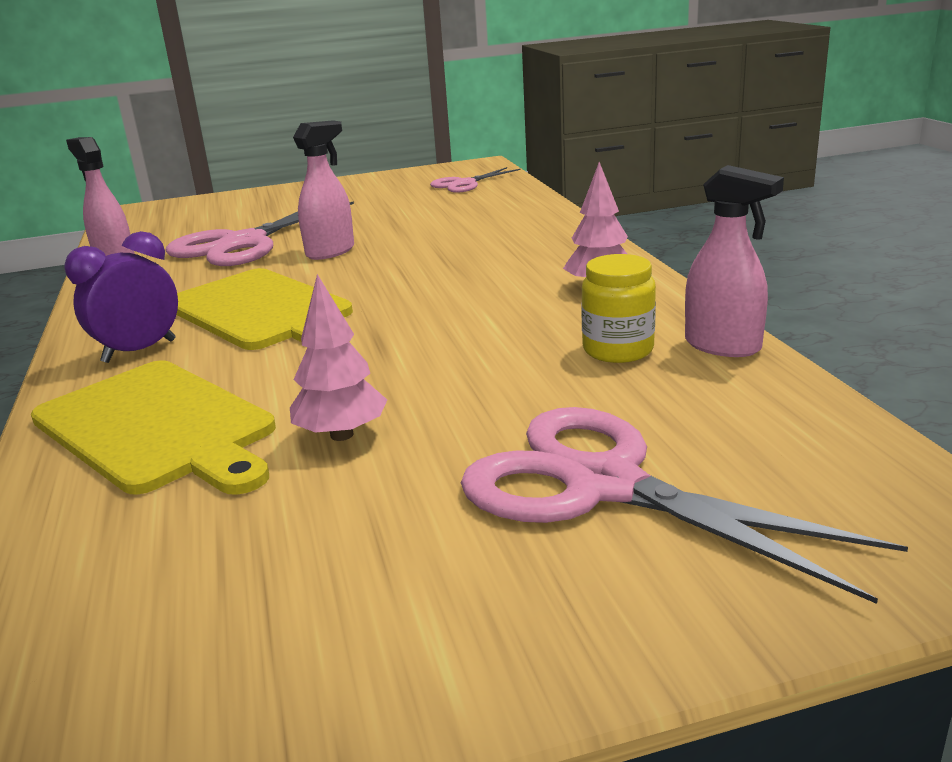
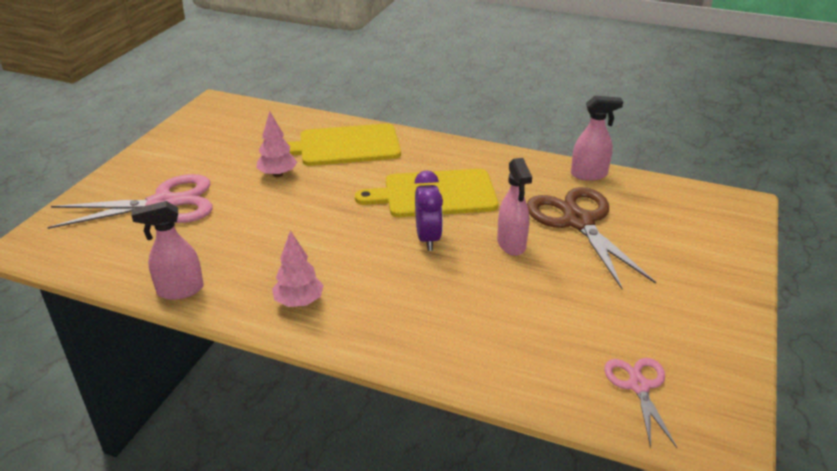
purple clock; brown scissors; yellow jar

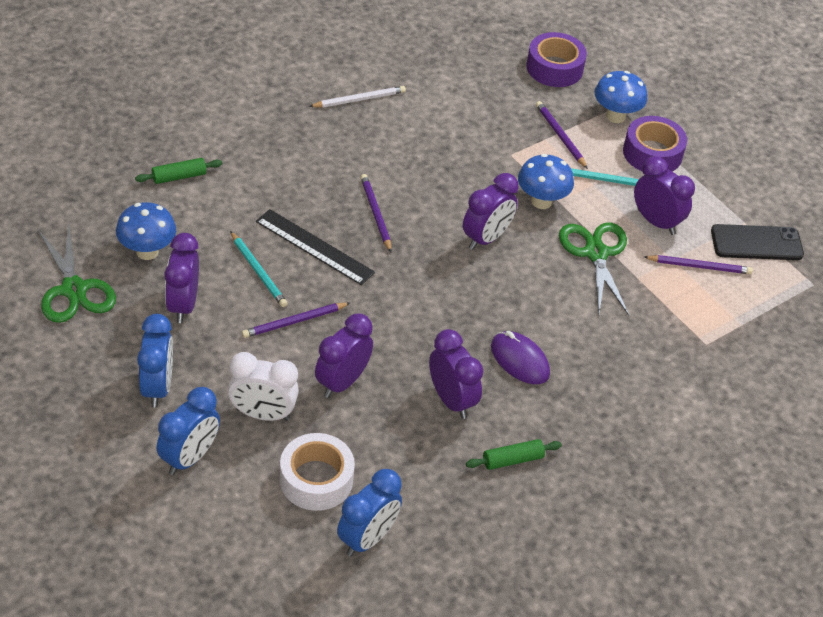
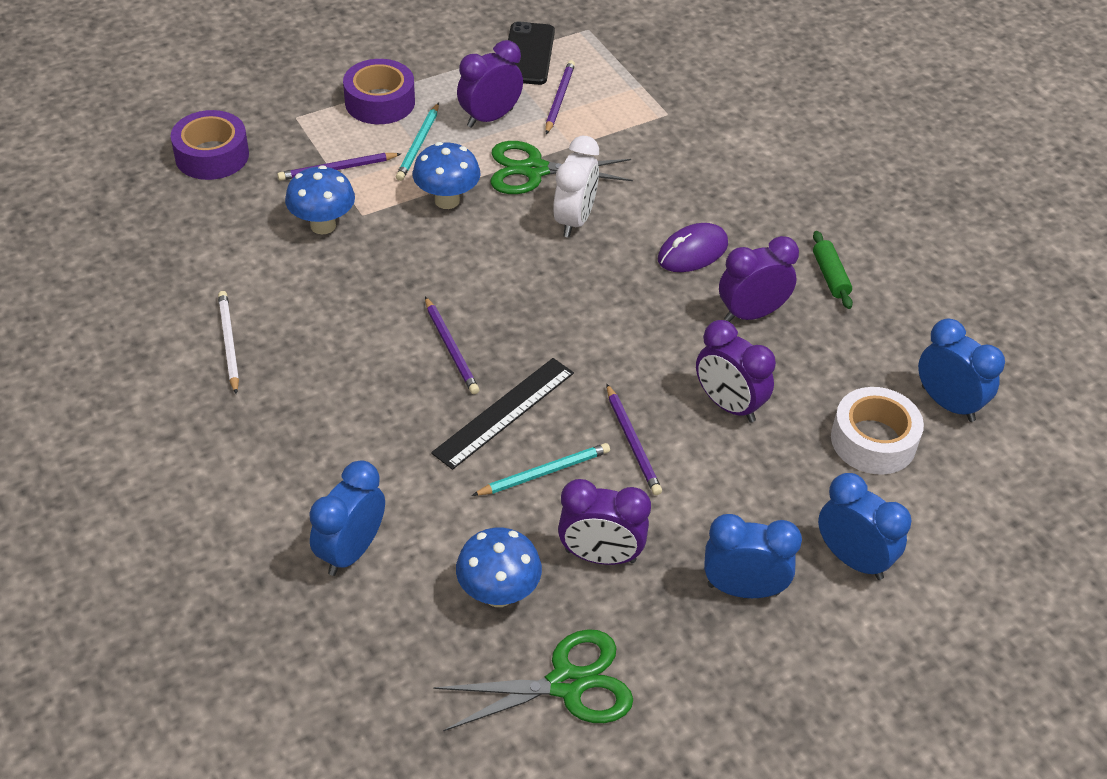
blue clock (no. 1 from left); white clock; purple pencil (no. 2 from left); purple clock (no. 4 from left in the first image); blue mushroom (no. 1 from left)

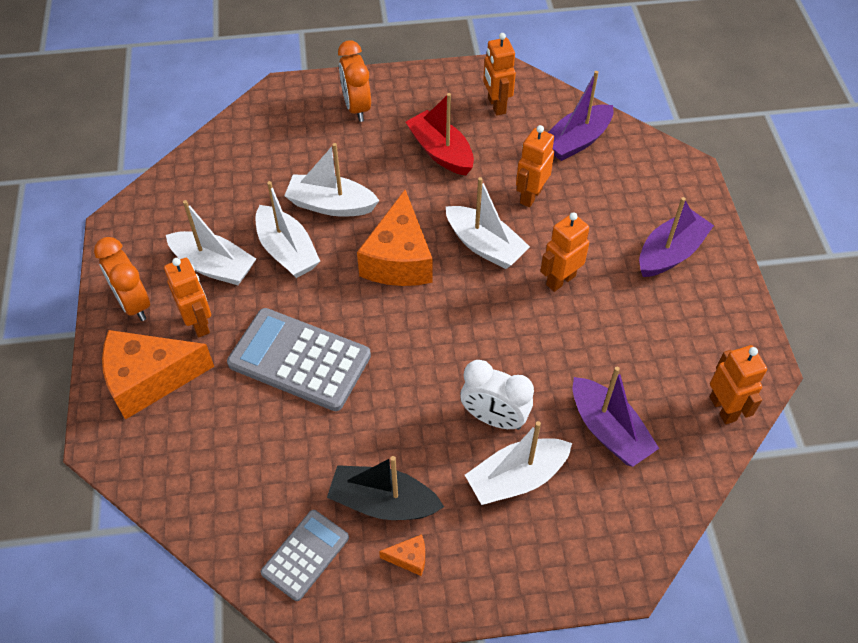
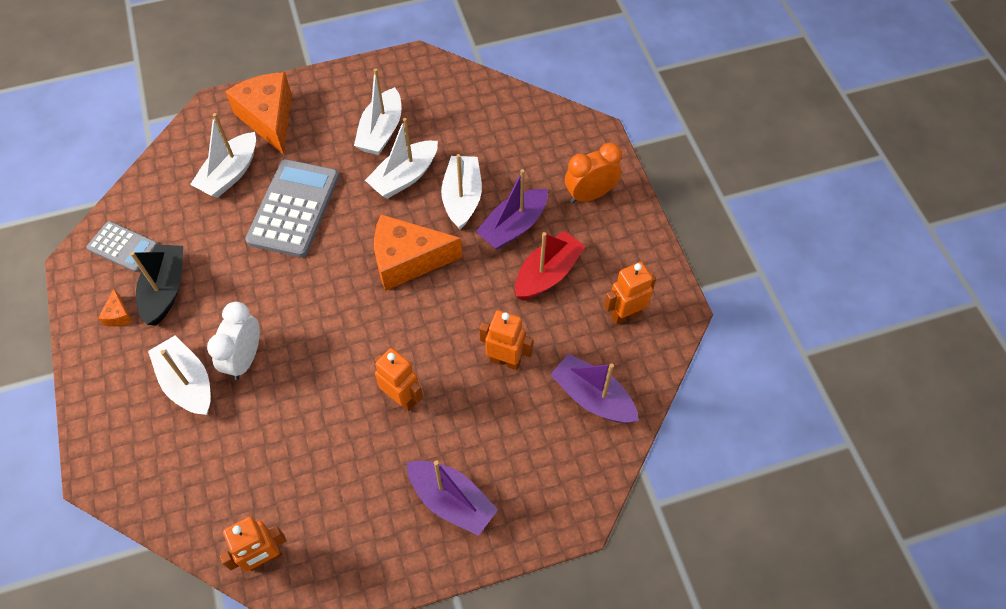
orange clock (no. 1 from left in the first image); orange robot (no. 1 from left in the first image); white boat (no. 2 from left); purple boat (no. 2 from left)

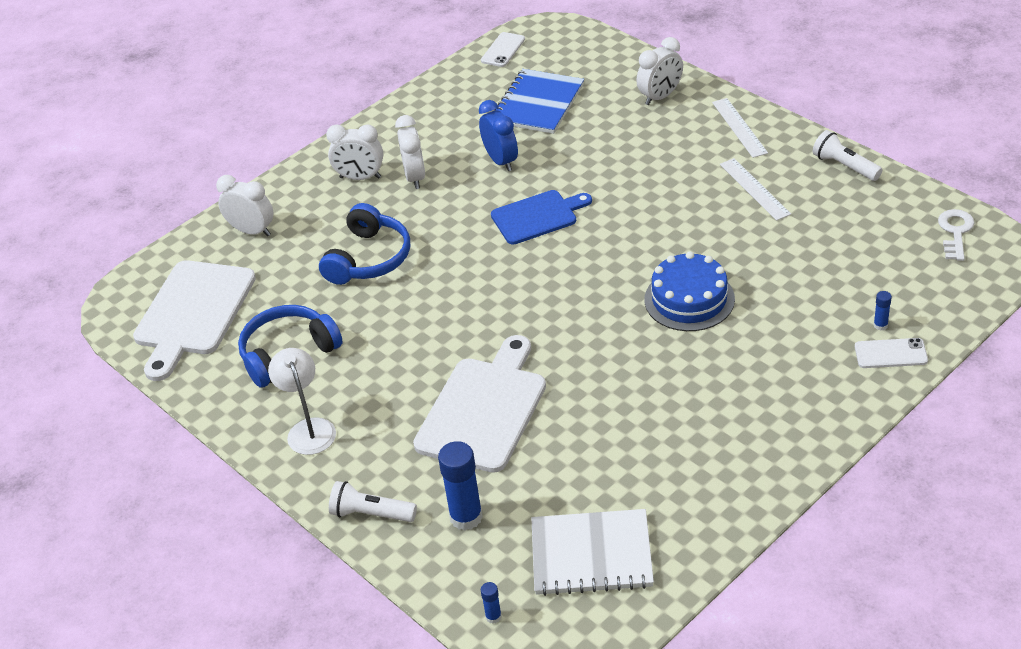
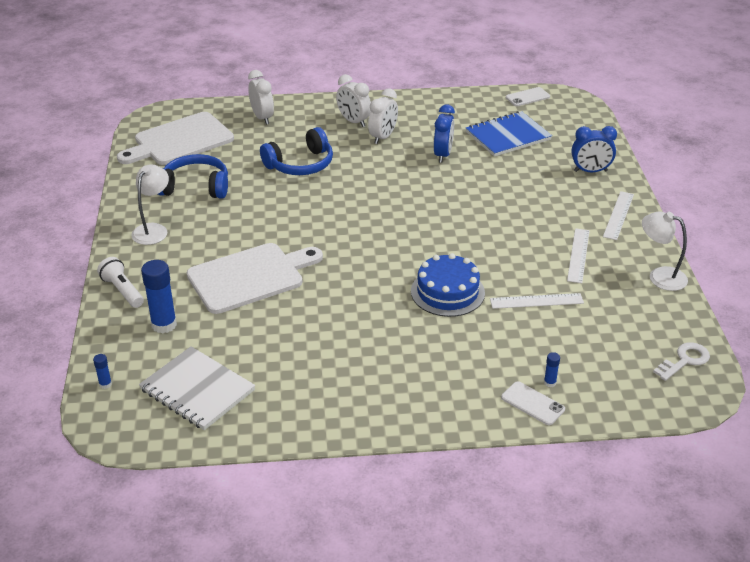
blue cutting board; blue clock (no. 2 from left); white lamp (no. 2 from left); white ruler (no. 1 from left)

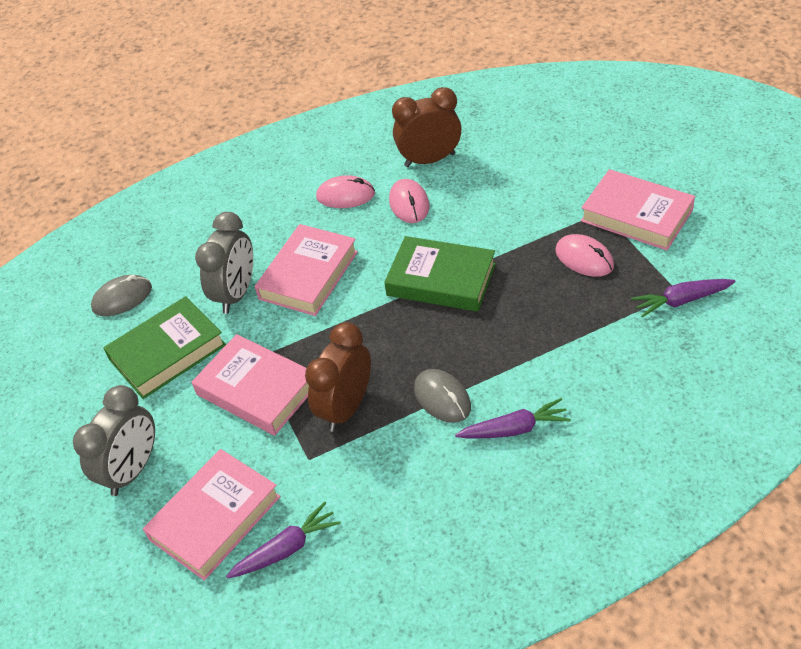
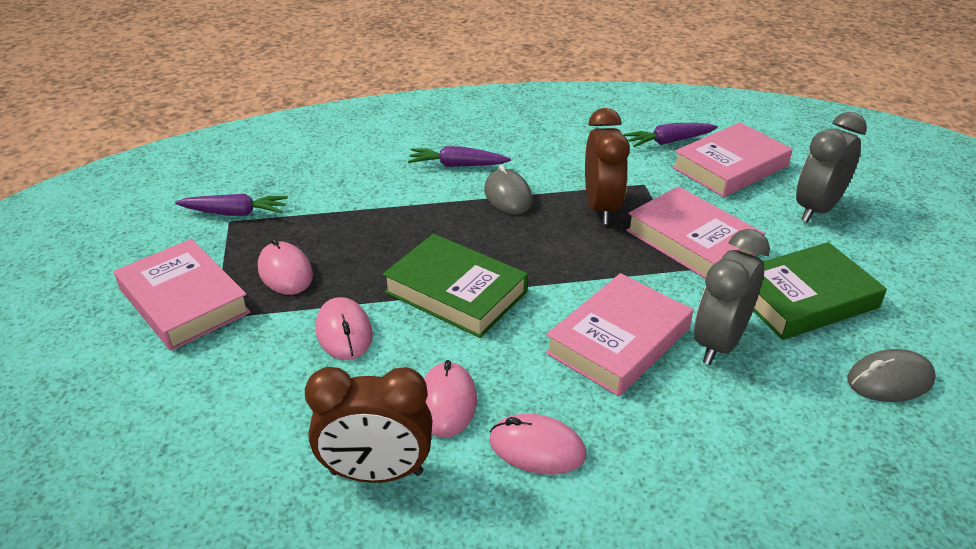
brown clock (no. 2 from left); pink mouse (no. 2 from left)

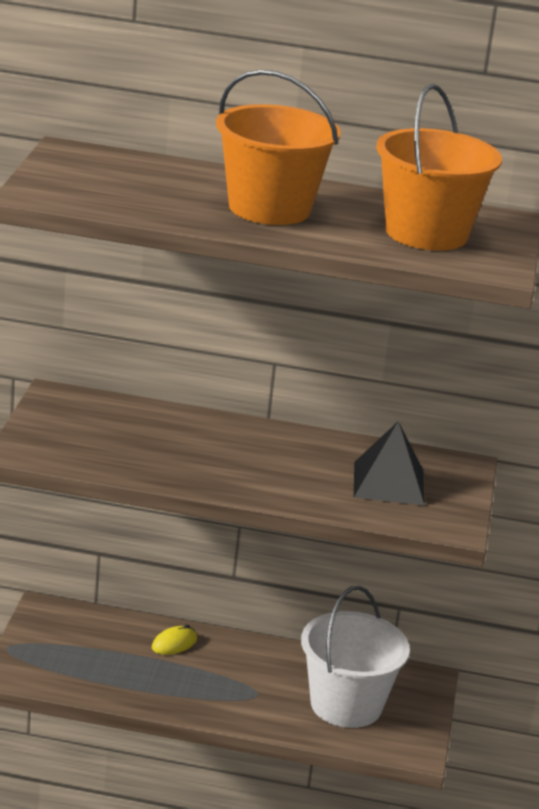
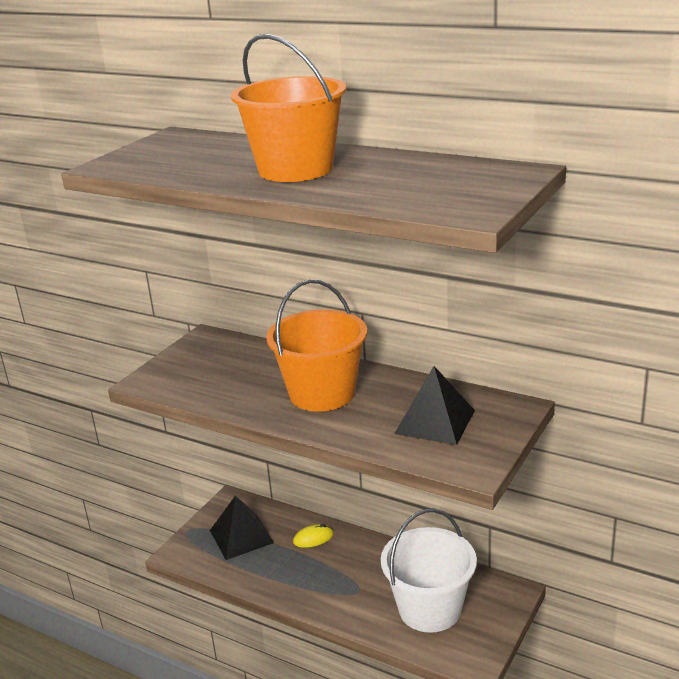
orange bucket (no. 2 from left); black pyramid (no. 1 from left)

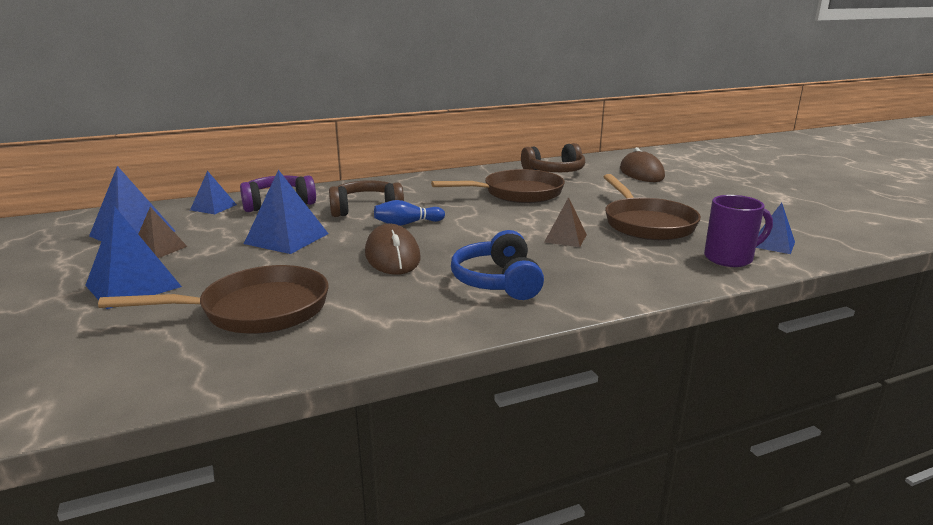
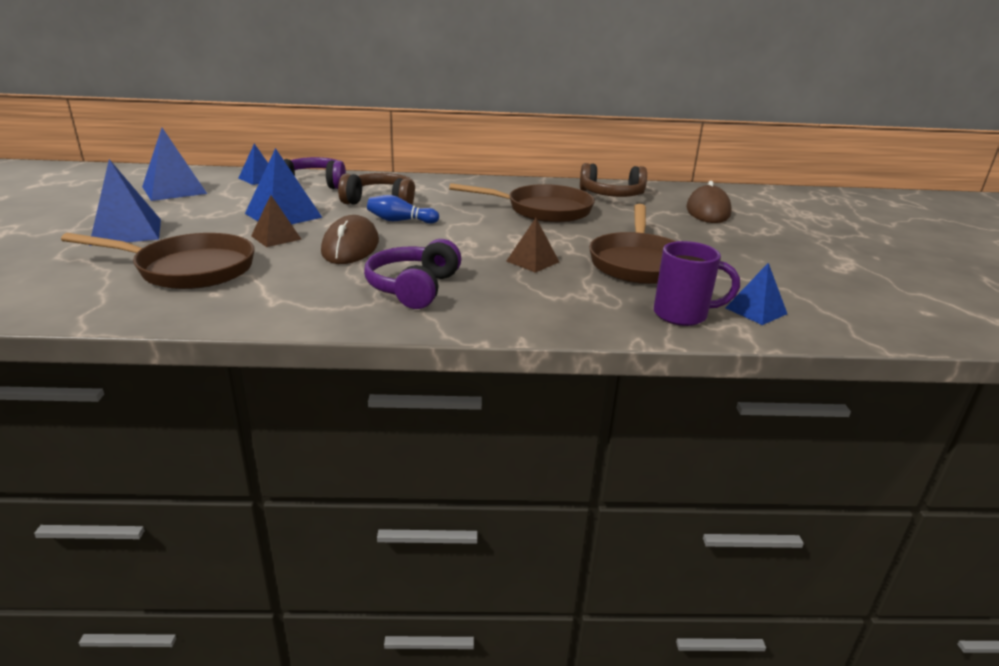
brown pyramid (no. 1 from left); purple headphones (no. 2 from left)

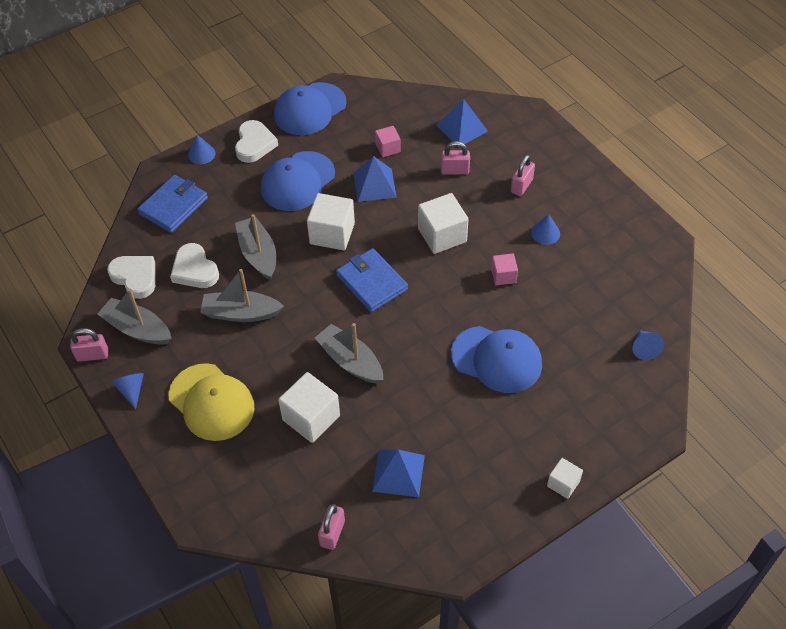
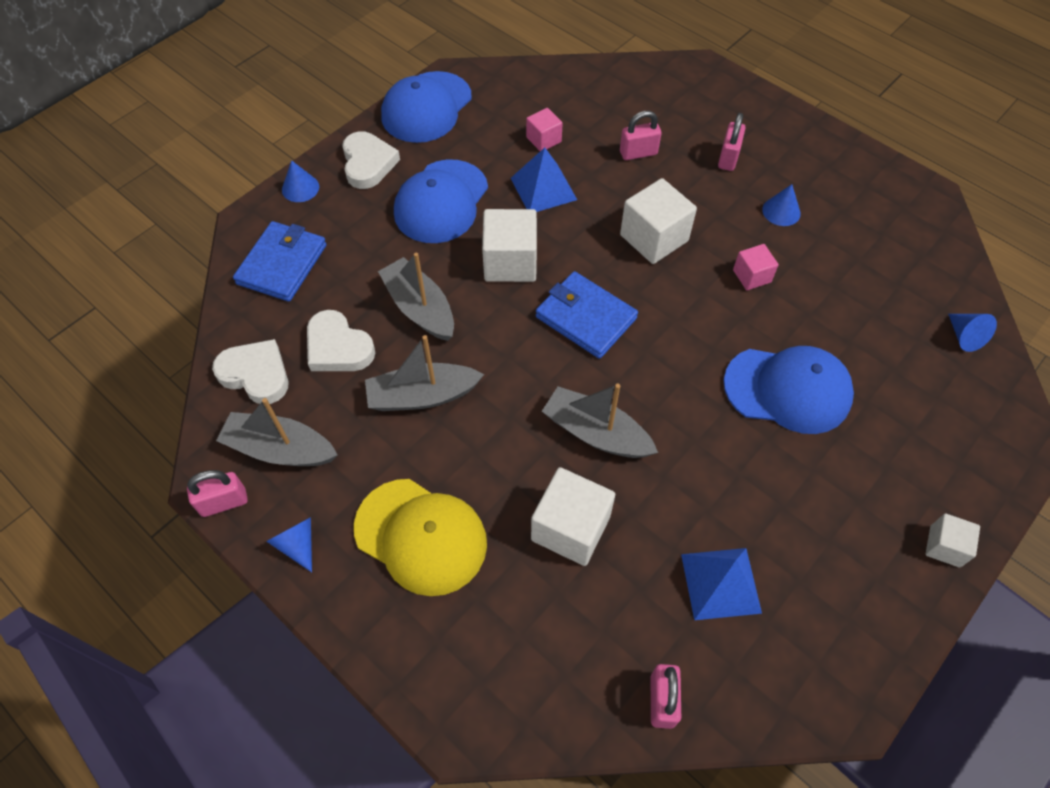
blue pyramid (no. 3 from left in the first image)

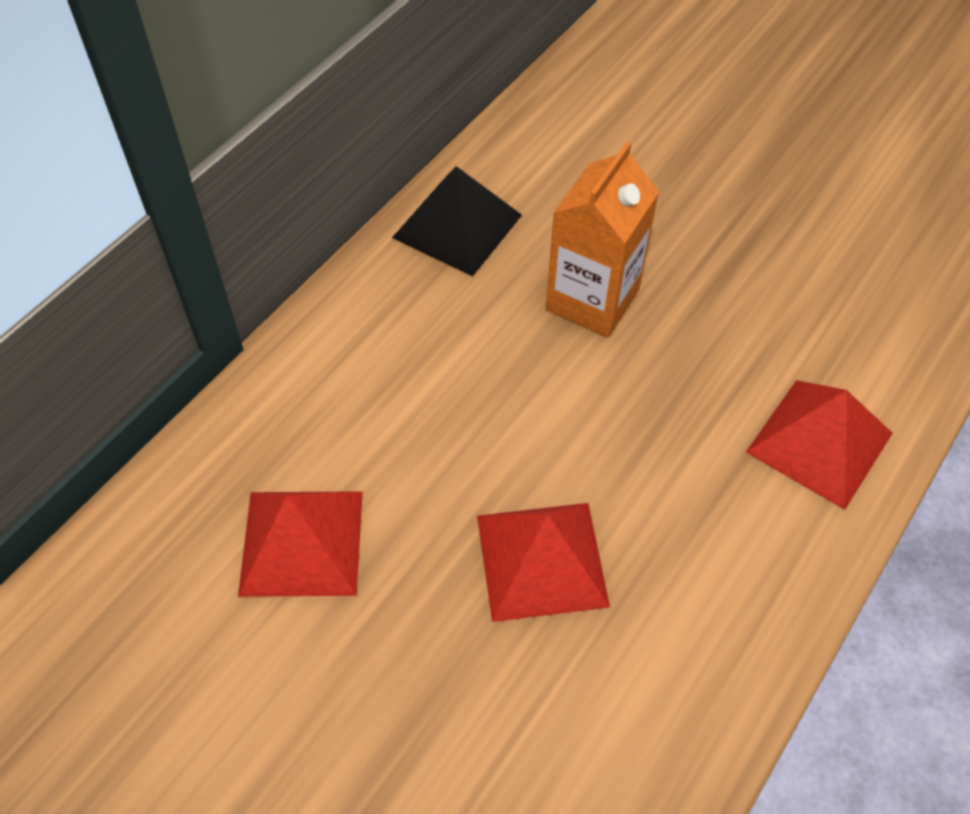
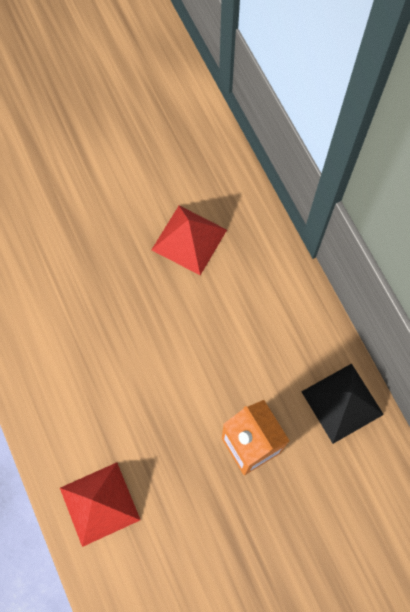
red pyramid (no. 2 from left in the first image)

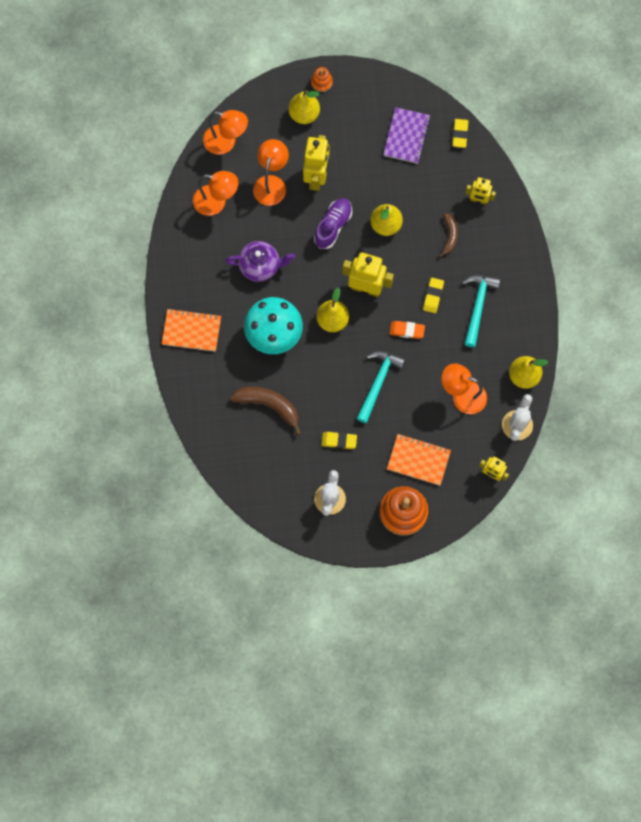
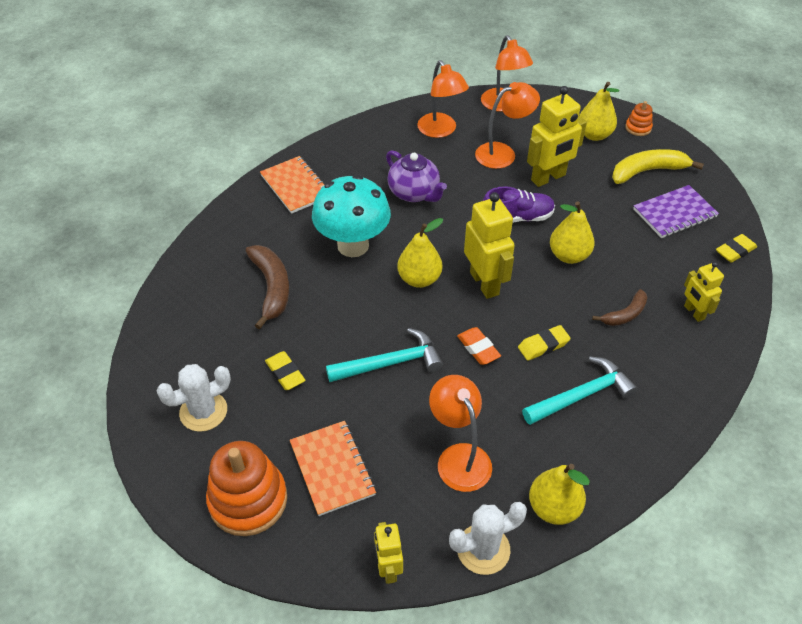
yellow banana

